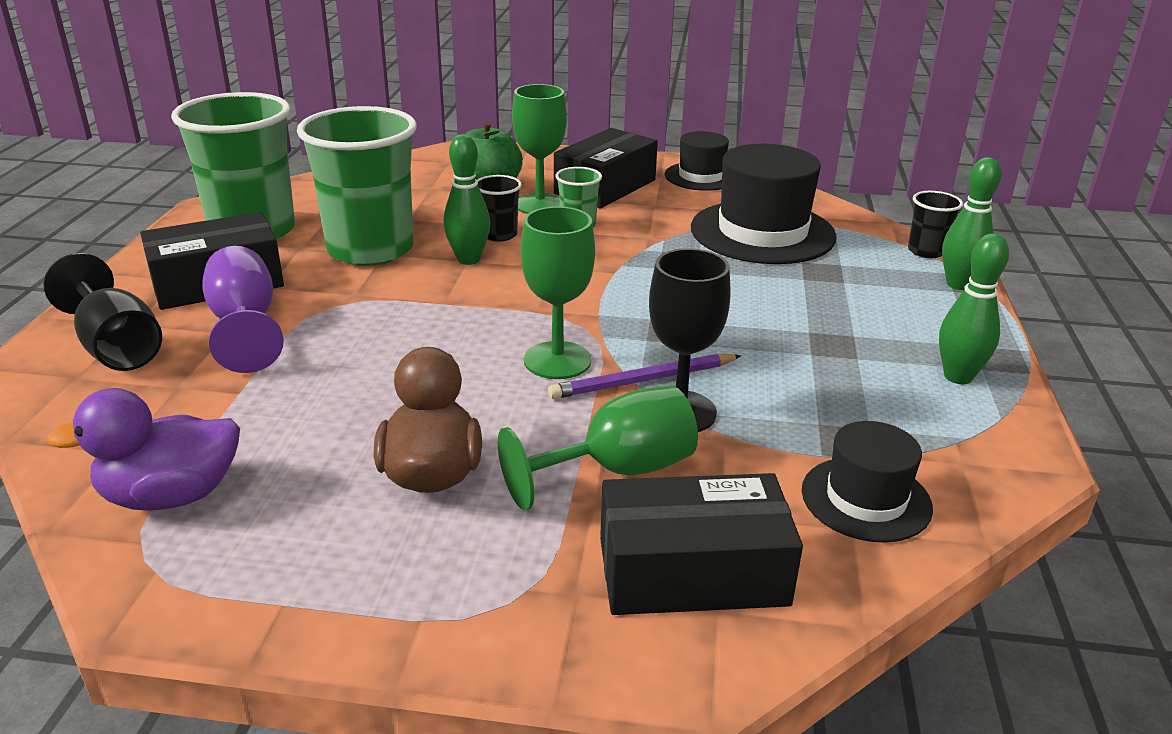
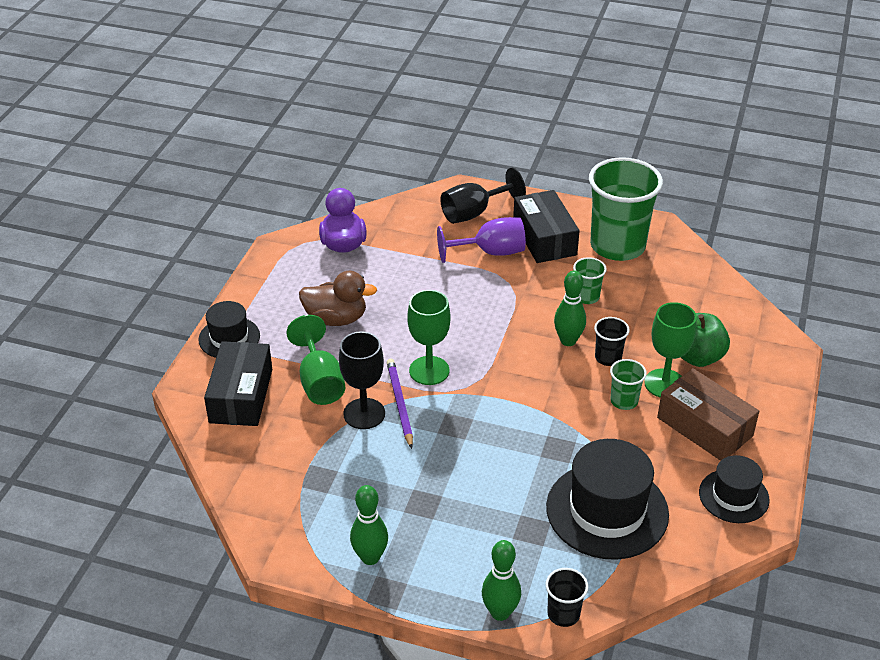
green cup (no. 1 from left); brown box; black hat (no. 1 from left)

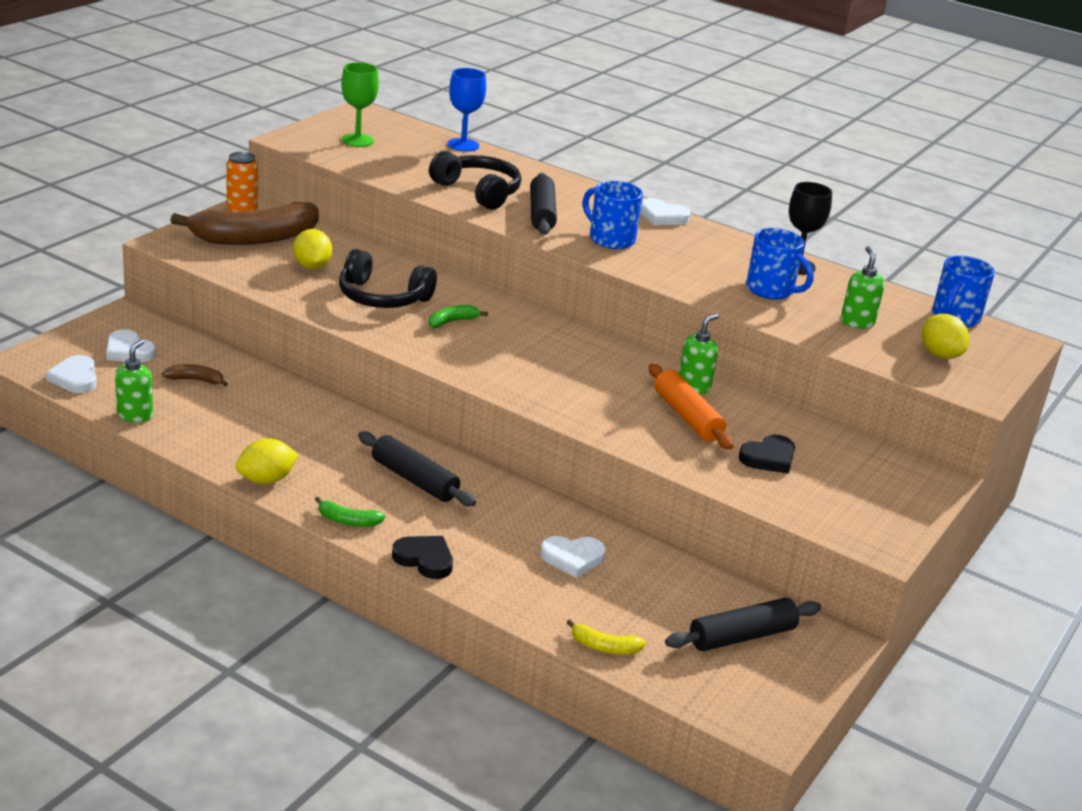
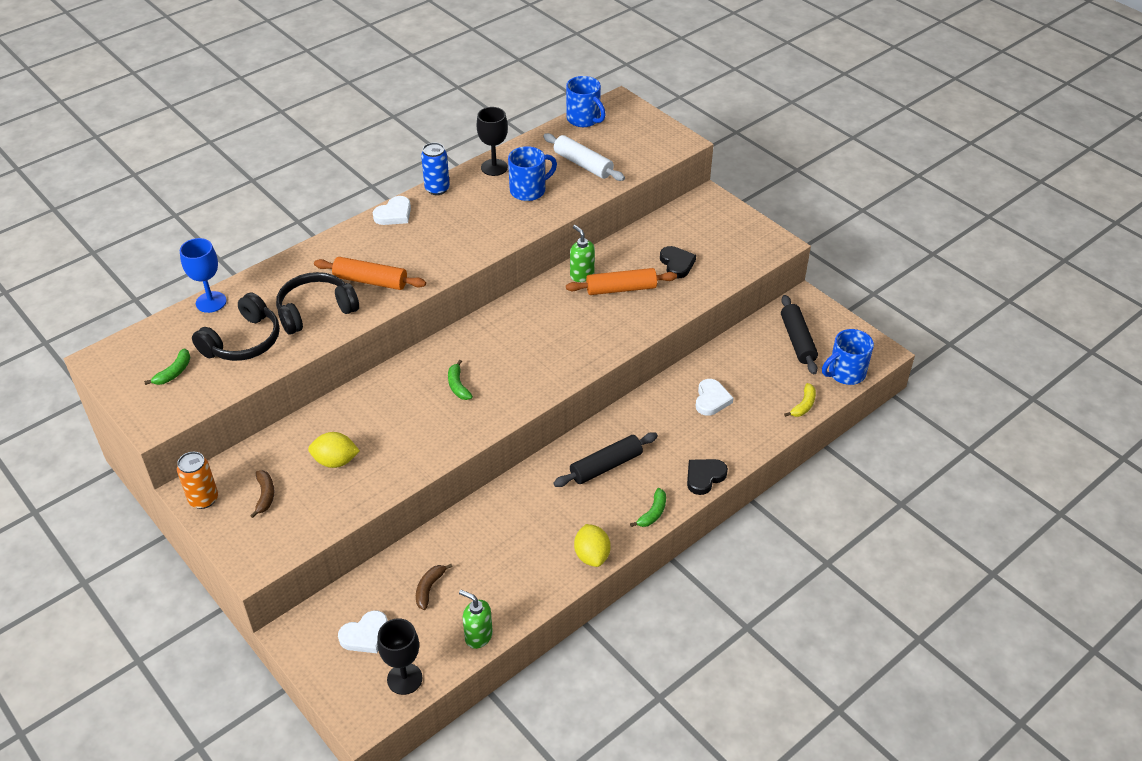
black goblet (no. 1 from left); brown banana (no. 1 from left); black headphones (no. 1 from left); green banana (no. 1 from left); orange rolling pin (no. 1 from left); blue mug (no. 3 from left); white rolling pin; yellow lemon (no. 3 from left in the first image); blue can

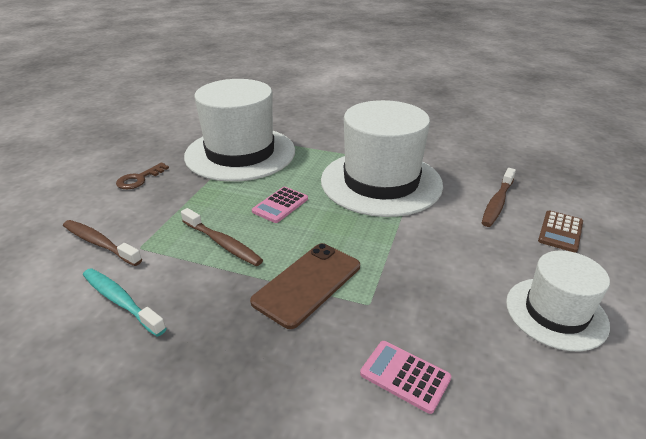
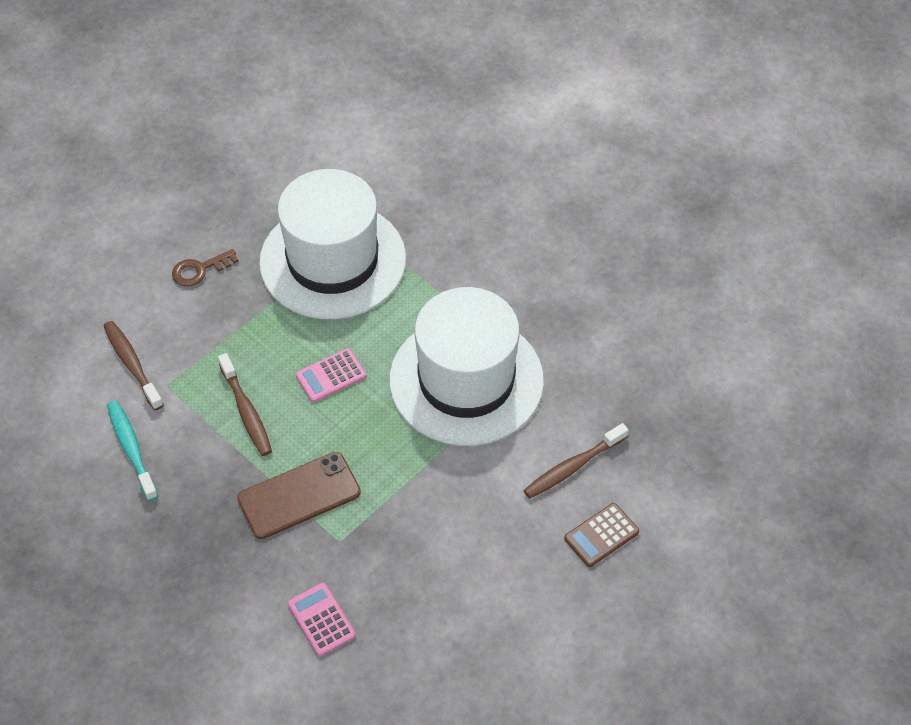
white hat (no. 3 from left in the first image)

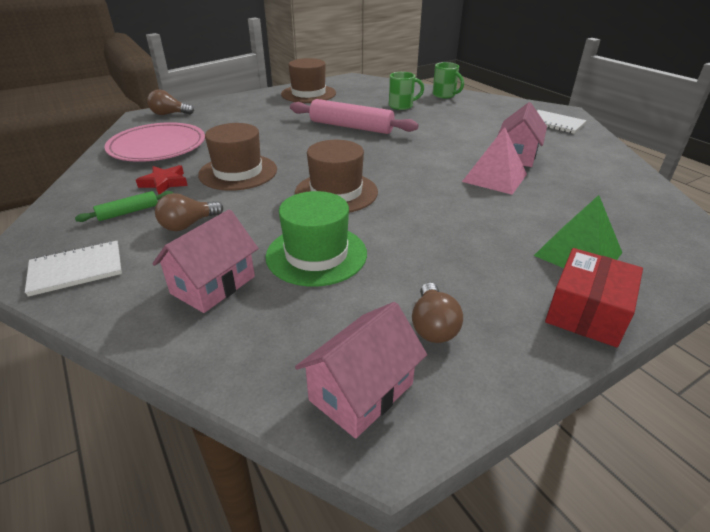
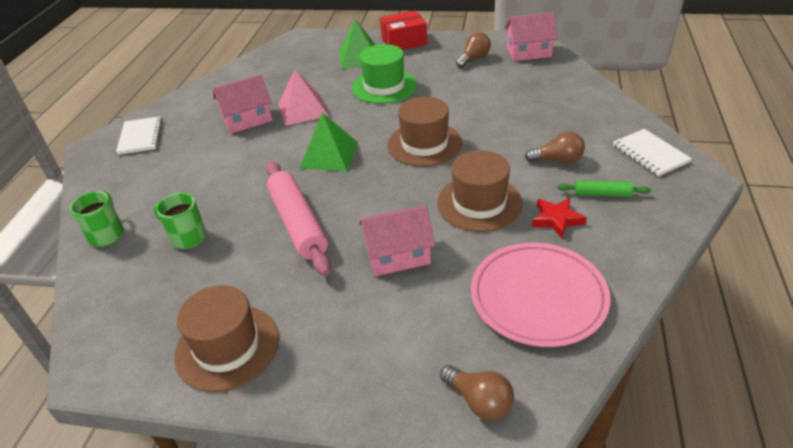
white notebook (no. 2 from left); pink house (no. 2 from left); green hat; green pyramid (no. 1 from left)

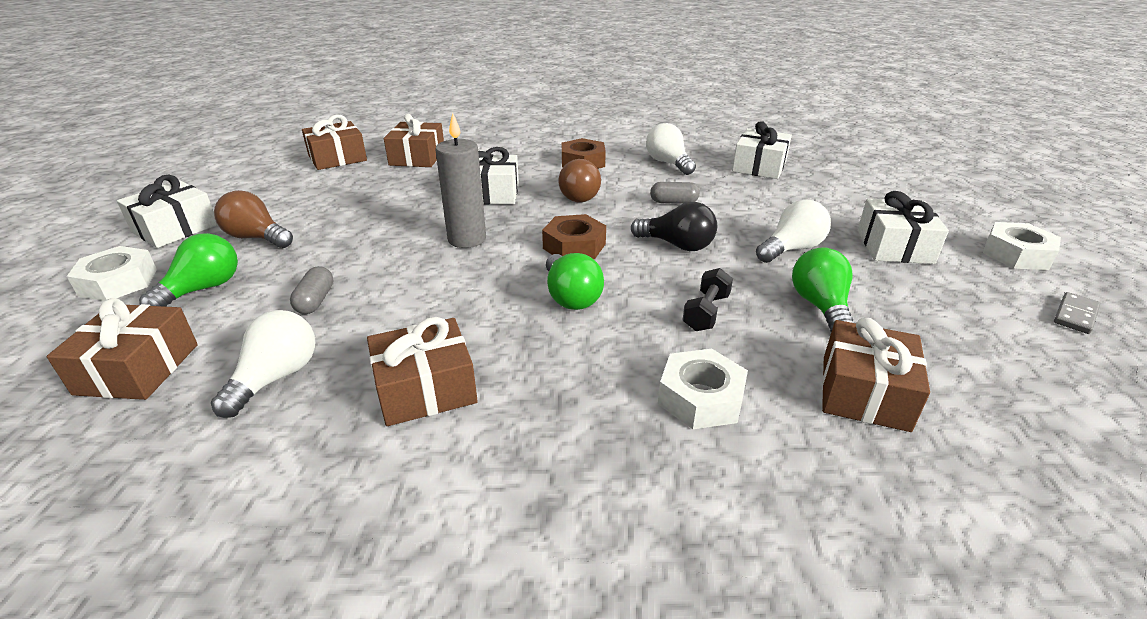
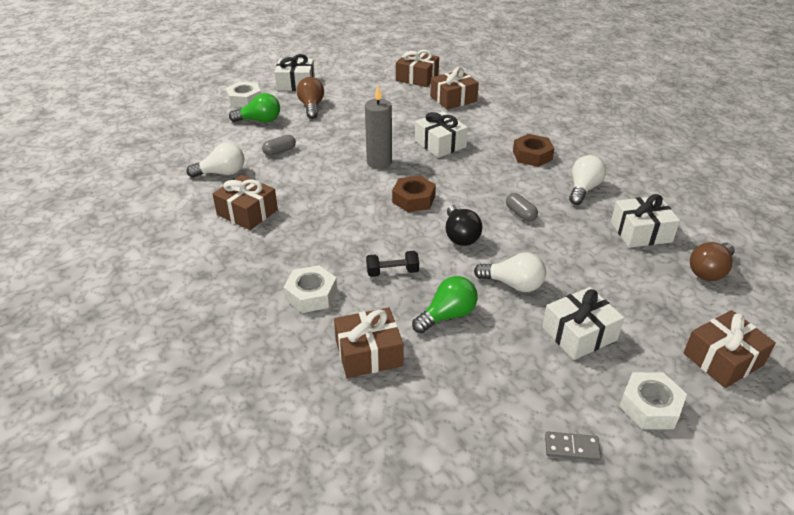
brown gift (no. 5 from left); green light bulb (no. 2 from left in the first image); brown light bulb (no. 2 from left)

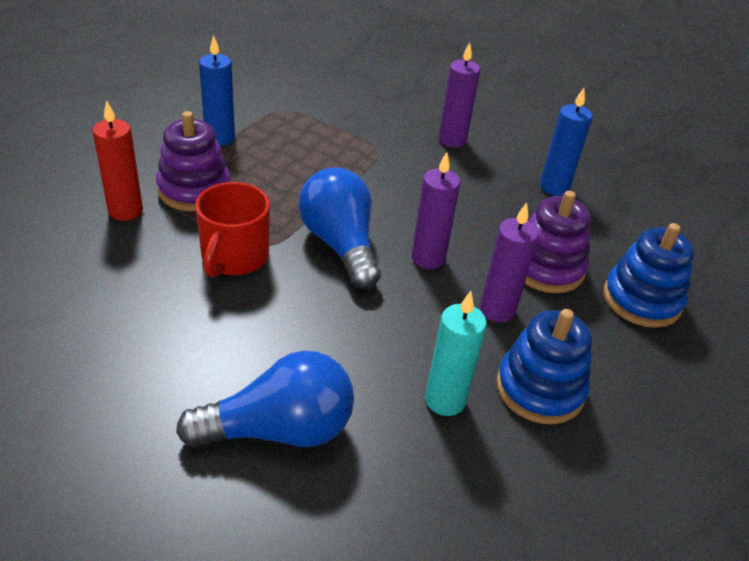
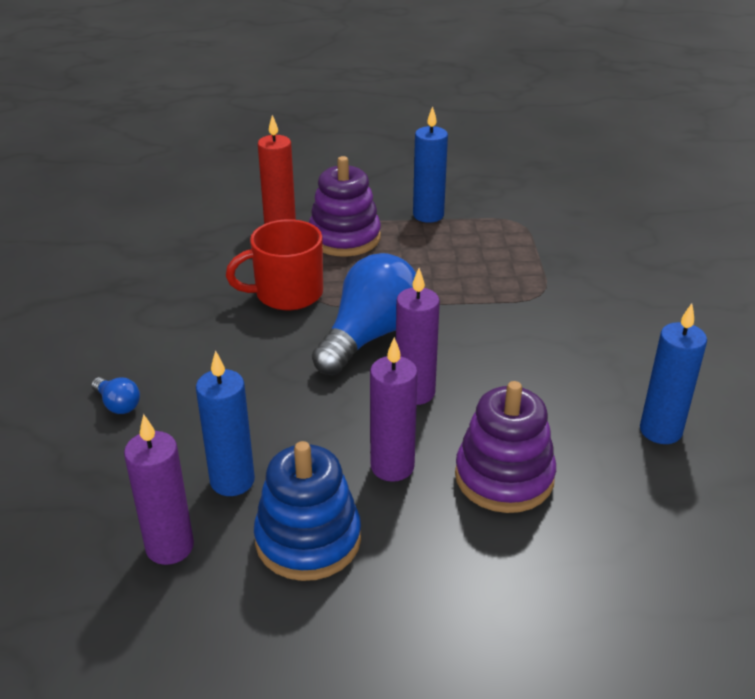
blue light bulb (no. 1 from left); blue candle (no. 1 from left); purple candle (no. 1 from left); blue stacking toy (no. 2 from left in the first image)

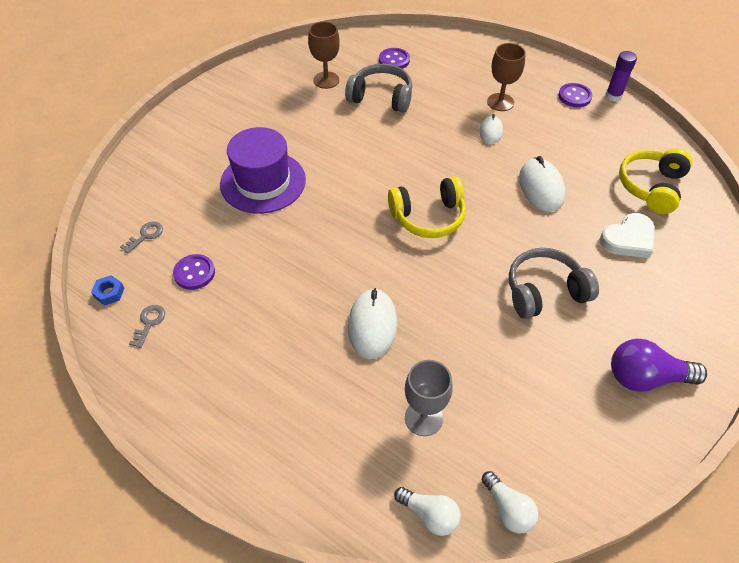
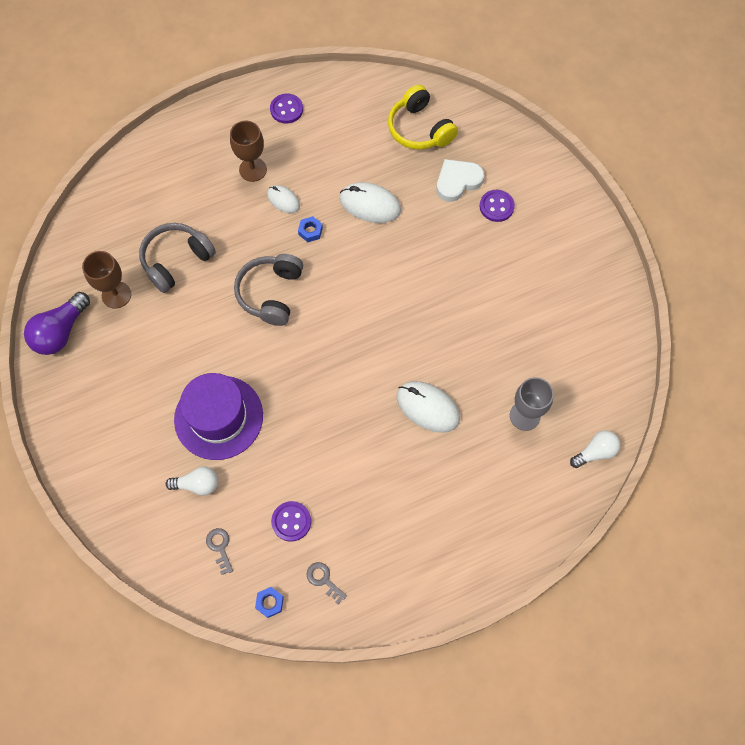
purple button (no. 3 from left); yellow headphones (no. 1 from left in the first image); white light bulb (no. 1 from left); grey headphones (no. 2 from left); white heart; purple glue stick; purple light bulb; blue nut (no. 2 from left)

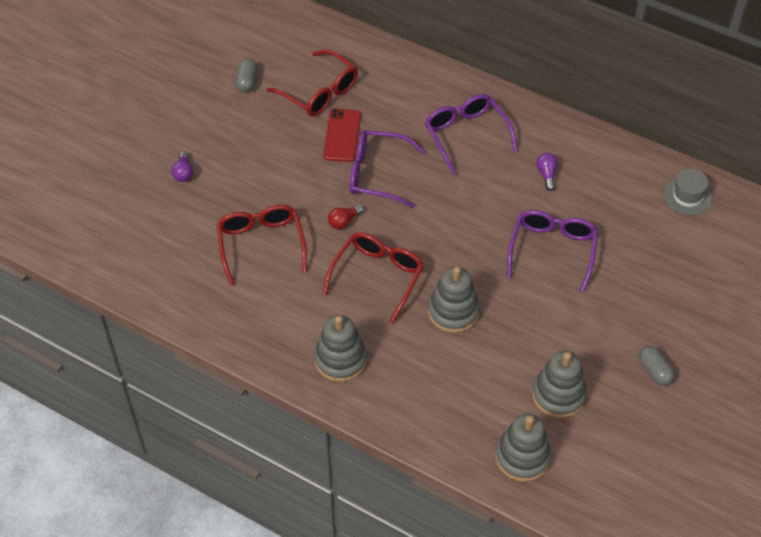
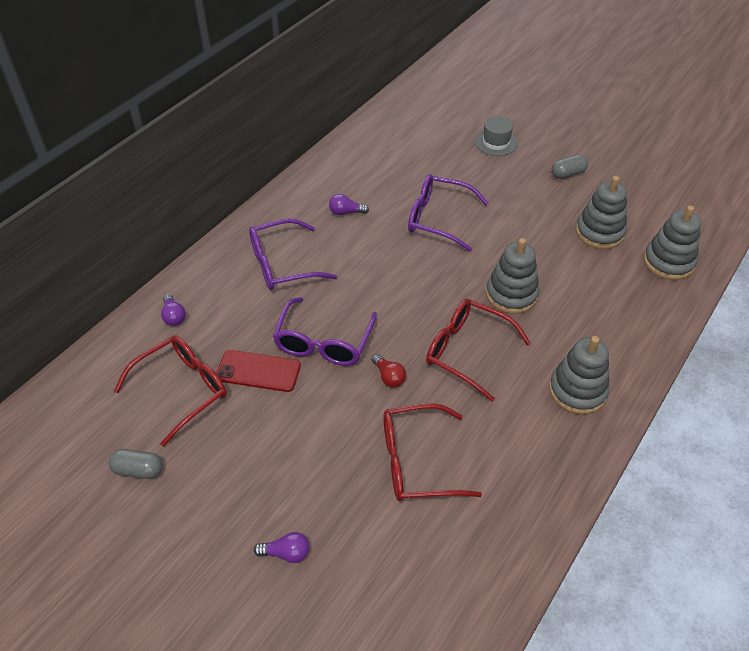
grey hat; purple light bulb (no. 1 from left)

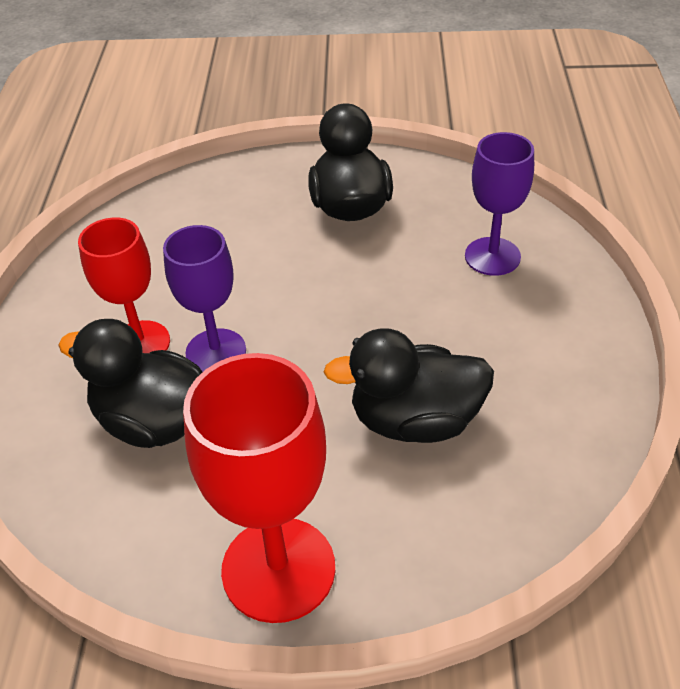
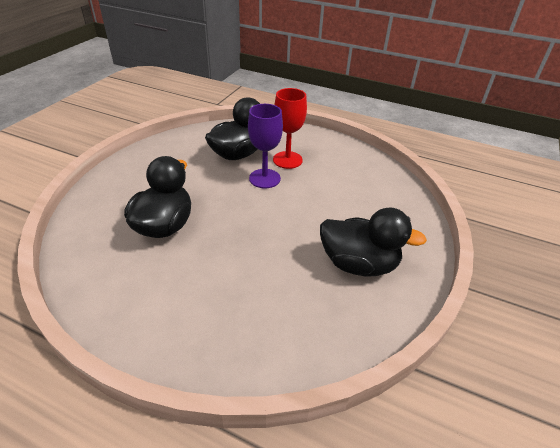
red goblet (no. 2 from left in the first image); purple goblet (no. 2 from left in the first image)

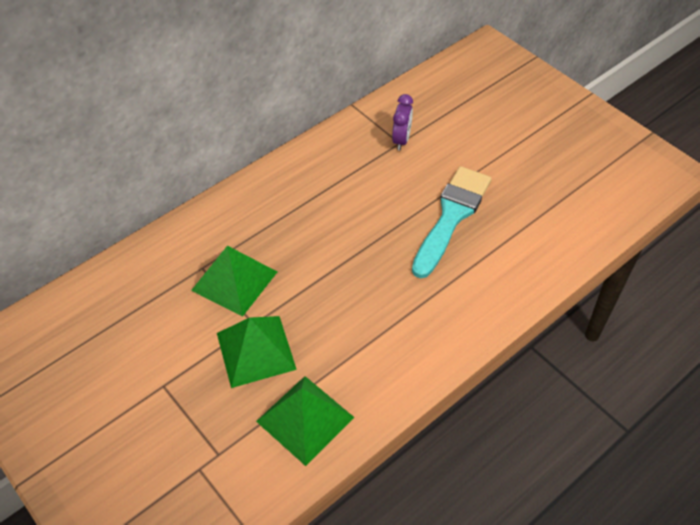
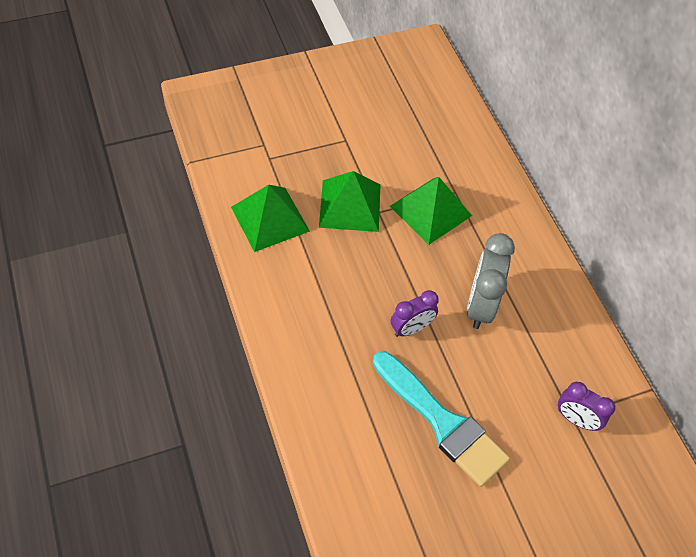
purple clock (no. 1 from left); grey clock

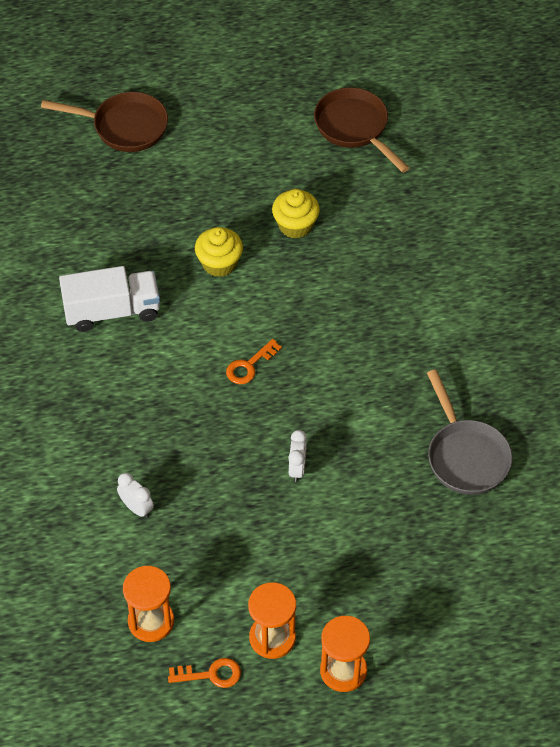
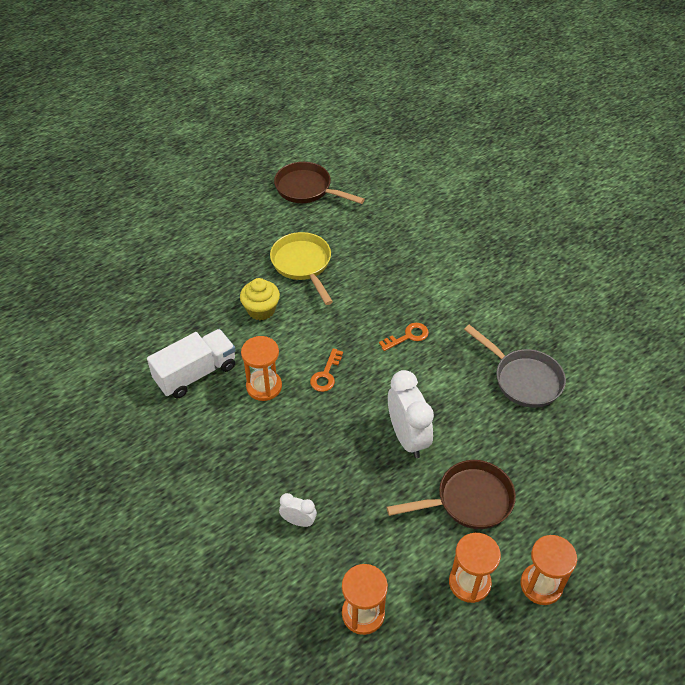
brown pan (no. 2 from left); orange key (no. 2 from left); yellow pan; white clock (no. 2 from left); orange hourglass (no. 1 from left)

